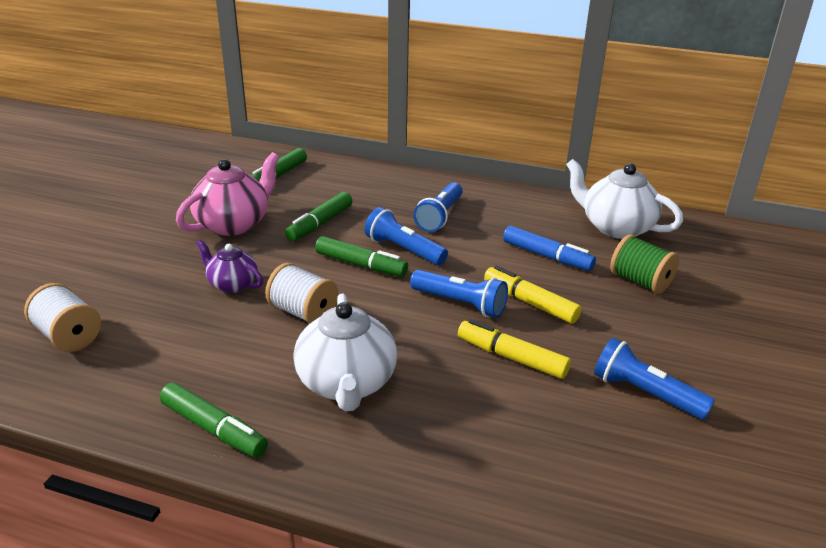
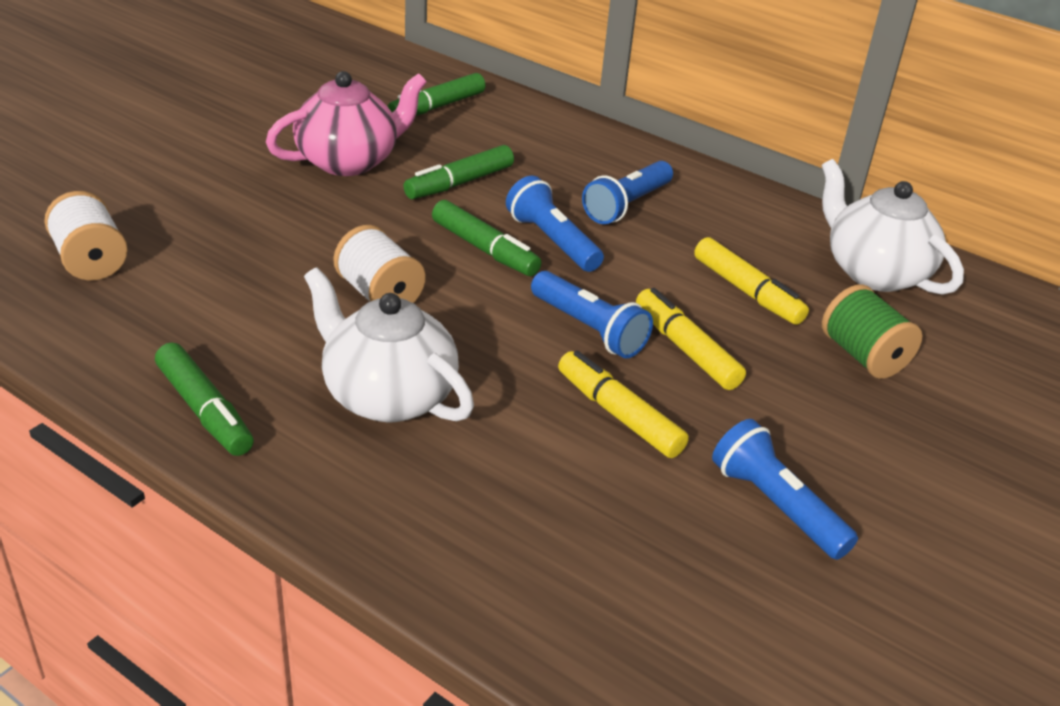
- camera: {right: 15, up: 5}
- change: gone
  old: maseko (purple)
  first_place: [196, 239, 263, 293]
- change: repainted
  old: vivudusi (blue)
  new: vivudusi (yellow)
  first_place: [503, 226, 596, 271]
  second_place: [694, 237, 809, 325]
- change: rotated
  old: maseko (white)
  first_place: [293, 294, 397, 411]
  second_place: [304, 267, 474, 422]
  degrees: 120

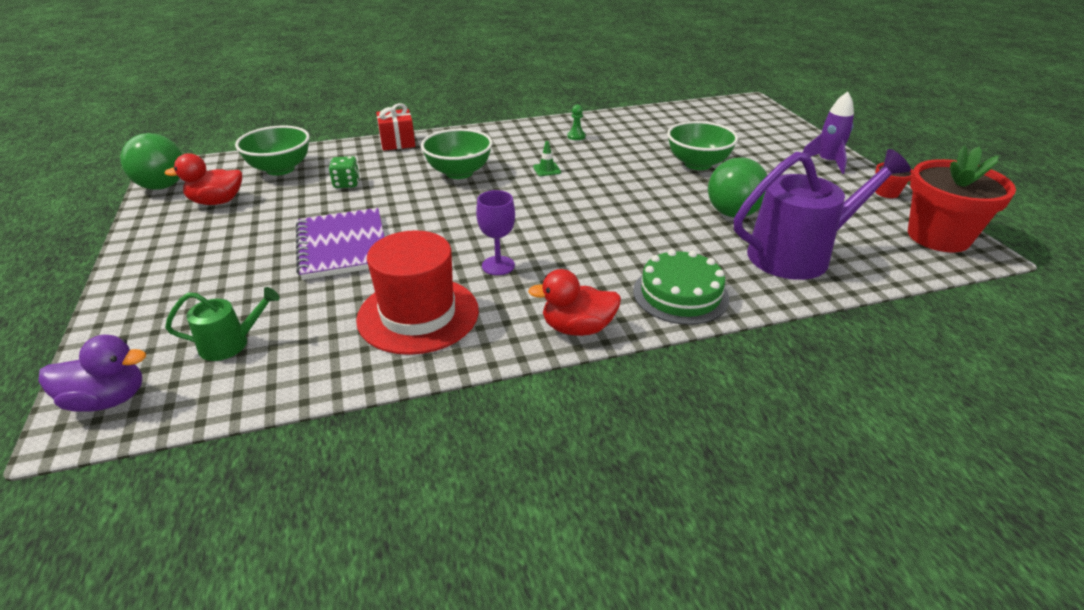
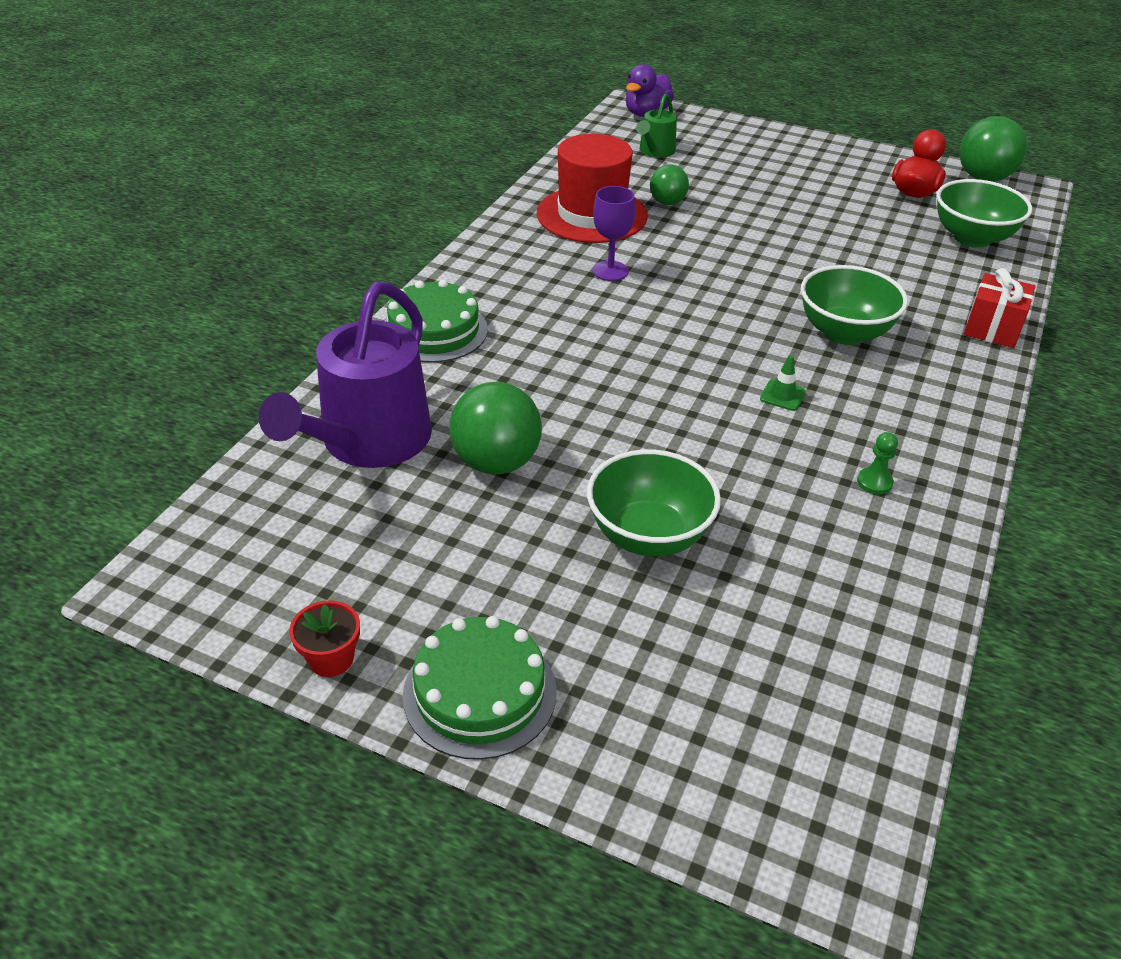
- camera: {right: 130, up: 5}
- change: gone
  old: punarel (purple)
  first_place: [296, 208, 384, 280]
- change: gone
  old: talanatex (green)
  first_place: [329, 156, 360, 188]
- change: gone
  old: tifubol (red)
  first_place: [528, 269, 621, 336]
- change: gone
  old: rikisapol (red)
  first_place: [908, 146, 1016, 252]
- change: new
  new: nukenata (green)
  second_place: [650, 164, 689, 205]
- change: swapped
  old: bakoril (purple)
  new: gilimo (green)
  first_place: [803, 92, 854, 174]
  second_place: [403, 616, 557, 760]

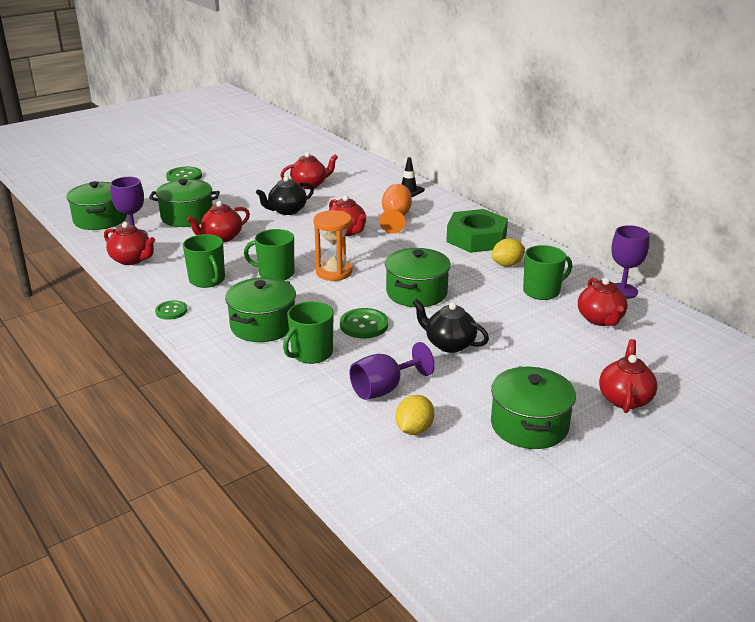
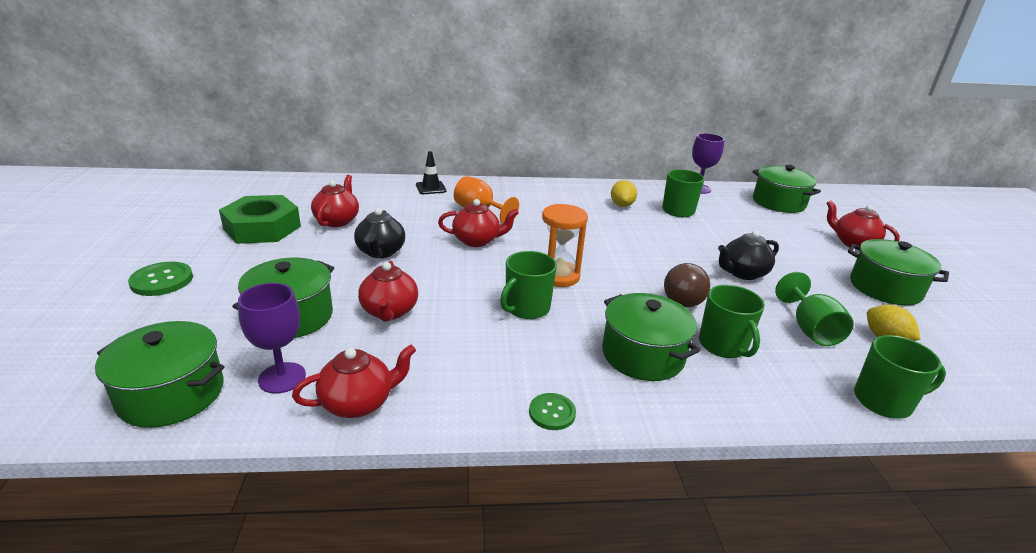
- camera: {right: -60, up: 0}
- change: gone
  old: maseko (red)
  first_place: [578, 278, 628, 326]
- change: shifted
  old: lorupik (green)
  first_place: [183, 234, 225, 288]
  second_place: [854, 335, 946, 419]
- change: shifted
  old: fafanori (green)
  first_place: [385, 248, 451, 307]
  second_place: [753, 165, 821, 213]
- change: shifted
  old: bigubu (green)
  first_place: [446, 209, 508, 253]
  second_place: [219, 195, 301, 244]
- change: swapped
  old: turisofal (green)
  new: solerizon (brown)
  first_place: [340, 308, 388, 338]
  second_place: [664, 263, 710, 307]
- change: repainted
  old: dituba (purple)
  new: dituba (green)
  first_place: [350, 342, 435, 400]
  second_place: [775, 272, 854, 346]

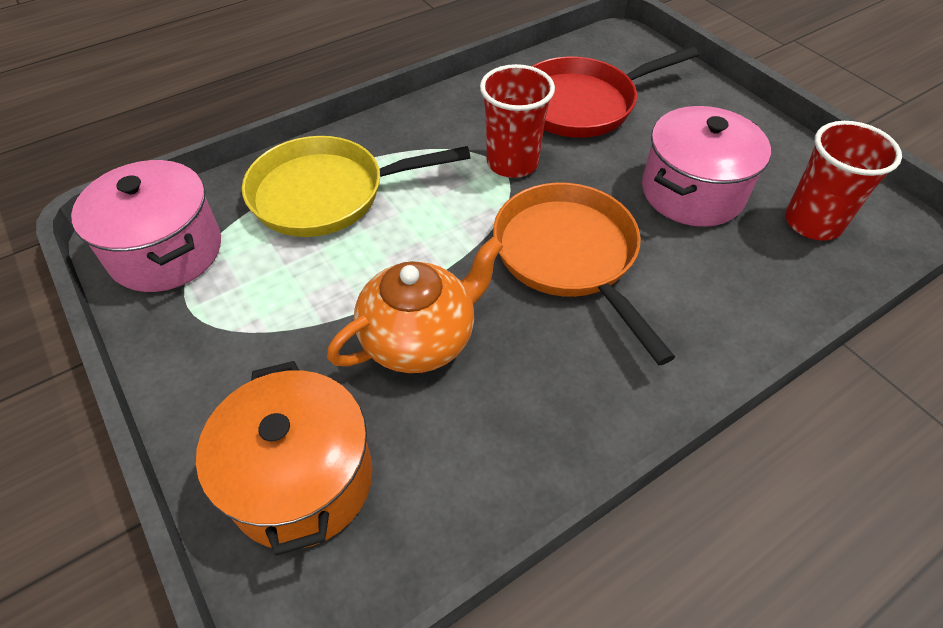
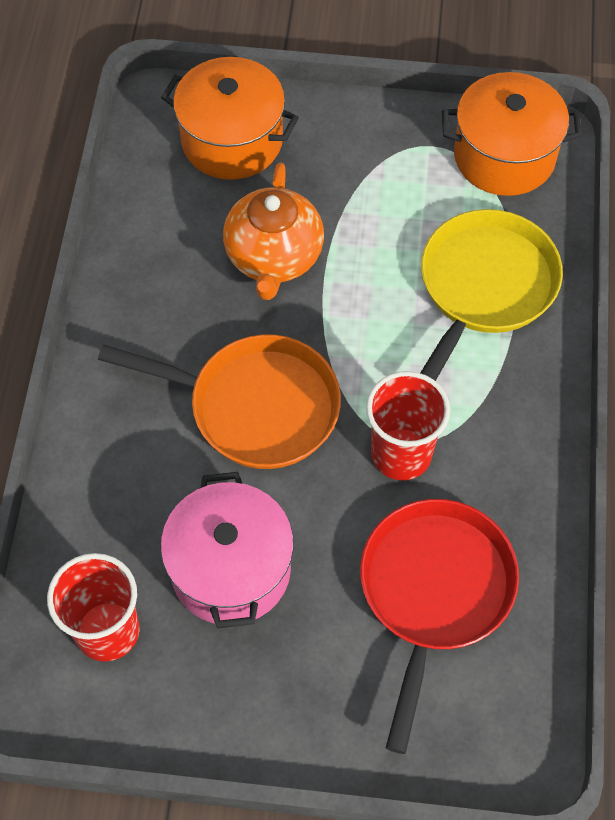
- camera: {right: 130, up: 10}
- change: repainted
  old: fafanori (pink)
  new: fafanori (orange)
  first_place: [71, 160, 221, 292]
  second_place: [442, 72, 582, 196]

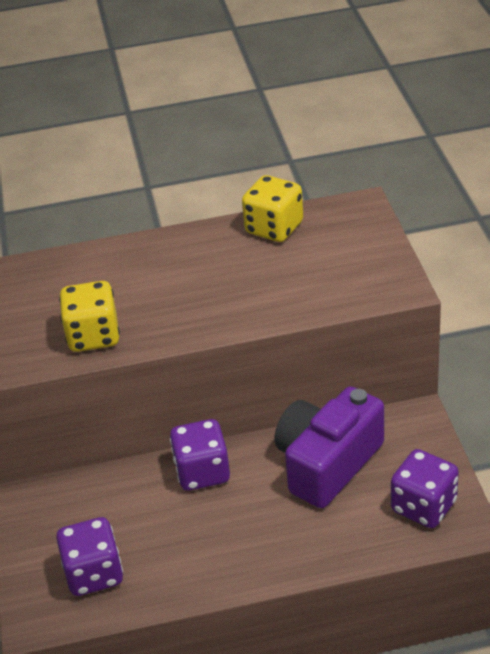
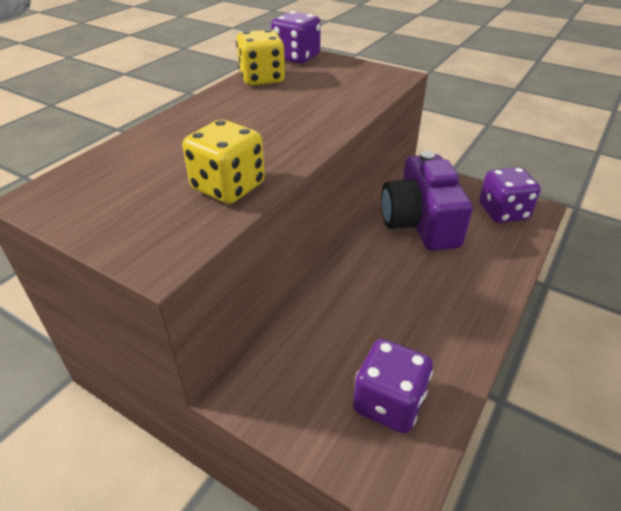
- camera: {right: -50, up: 0}
- change: shifted
  old: talanatex (purple)
  first_place: [170, 419, 230, 491]
  second_place: [271, 11, 321, 64]

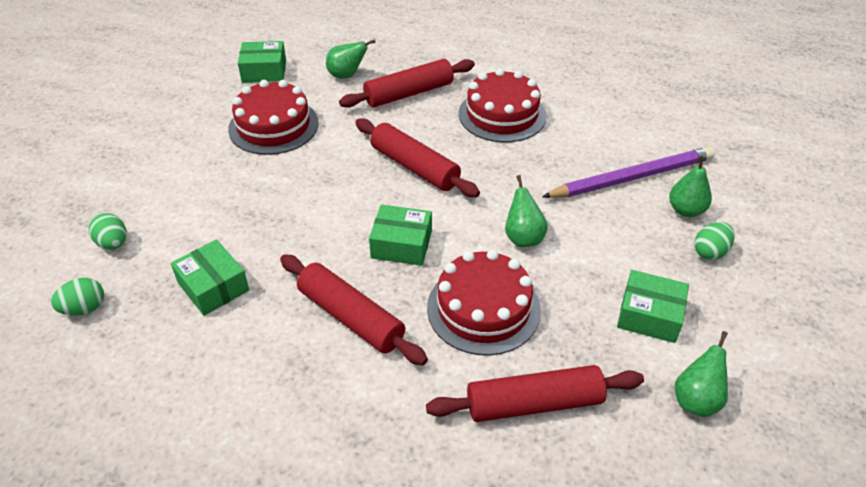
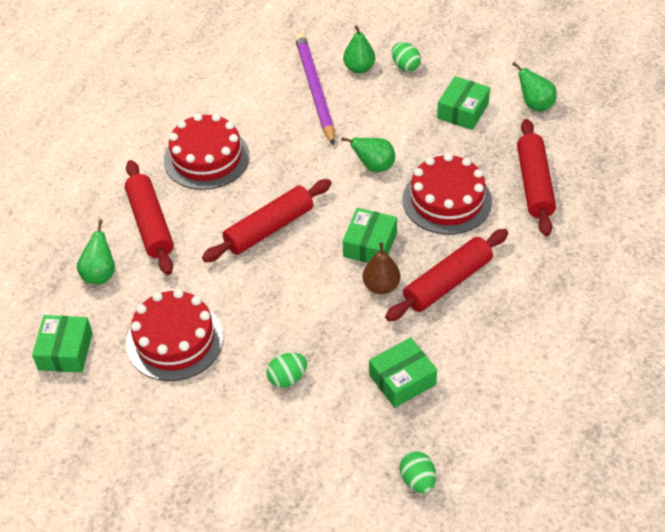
- camera: {right: -80, up: 5}
- change: new
  new: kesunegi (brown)
  second_place: [363, 242, 400, 294]
- change: shifted
  old: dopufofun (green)
  first_place: [89, 213, 127, 250]
  second_place: [267, 353, 307, 387]

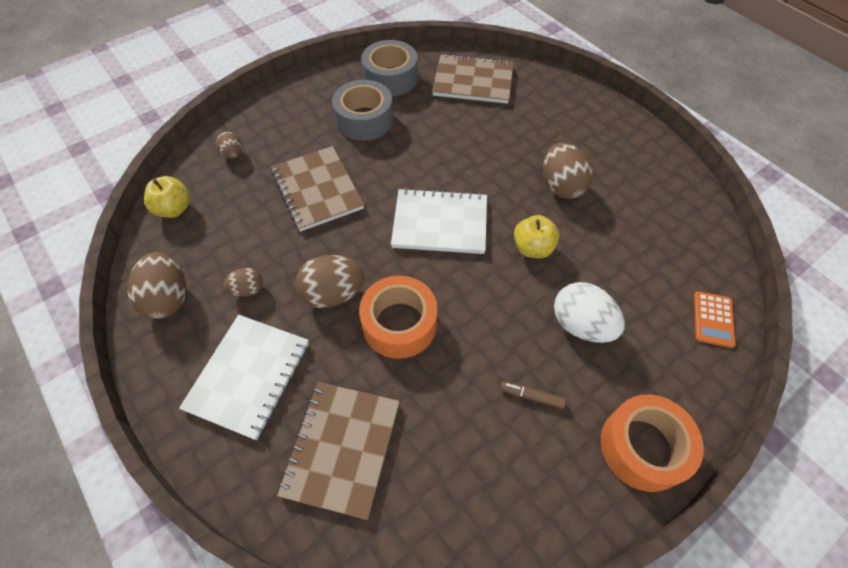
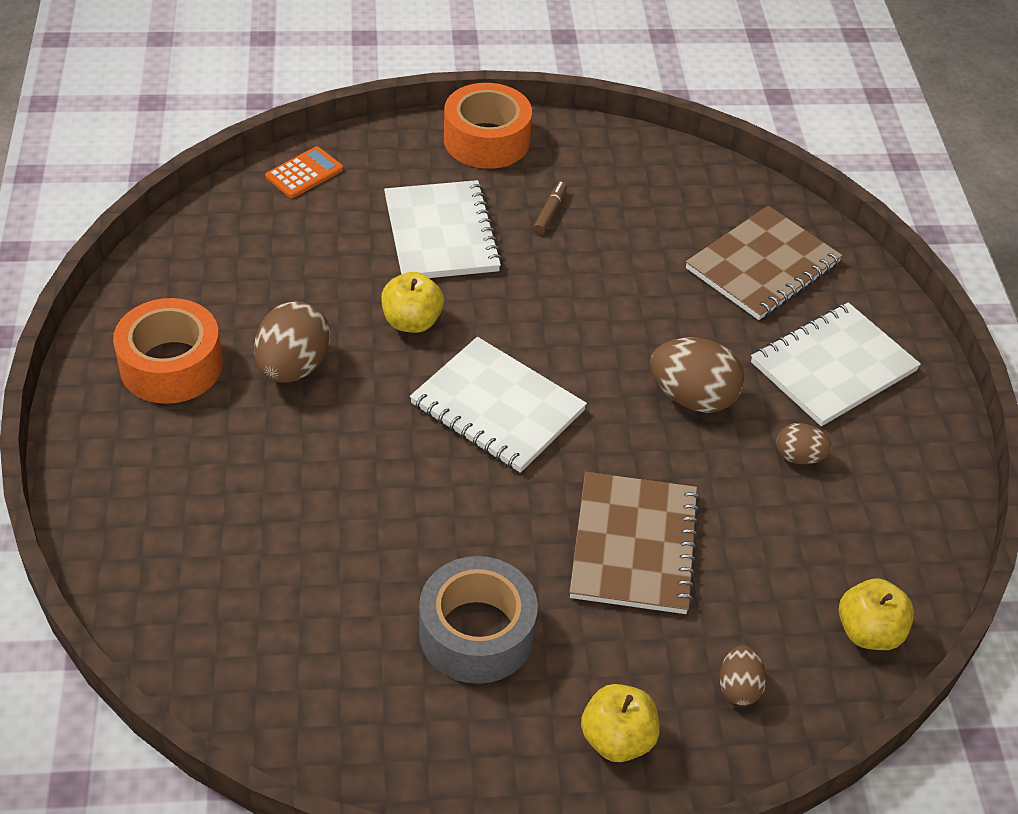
- camera: {right: -150, up: -10}
- change: gone
  old: dopufofun (brown)
  first_place: [127, 252, 186, 319]
- change: gone
  old: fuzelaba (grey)
  first_place: [361, 40, 418, 96]
- change: gone
  old: punarel (brown)
  first_place: [432, 54, 514, 104]
- change: new
  new: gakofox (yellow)
  second_place: [581, 684, 659, 762]
- change: shifted
  old: fuzelaba (orange)
  first_place: [359, 276, 437, 359]
  second_place: [113, 298, 223, 404]
- change: swapped
  old: dopufofun (white)
  new: punarel (white)
  first_place: [554, 282, 625, 343]
  second_place: [384, 180, 502, 278]
- change: rotated
  old: vivudusi (brown)
  first_place: [500, 381, 566, 409]
  second_place: [533, 182, 567, 234]
  degrees: -120

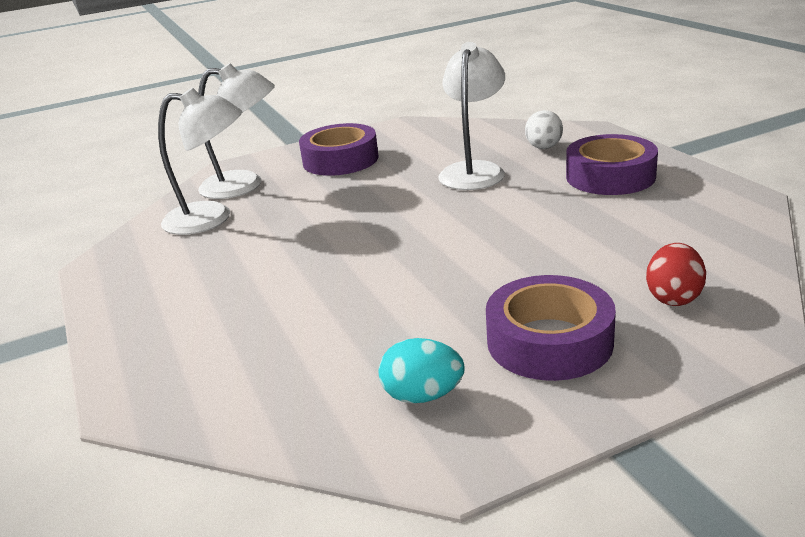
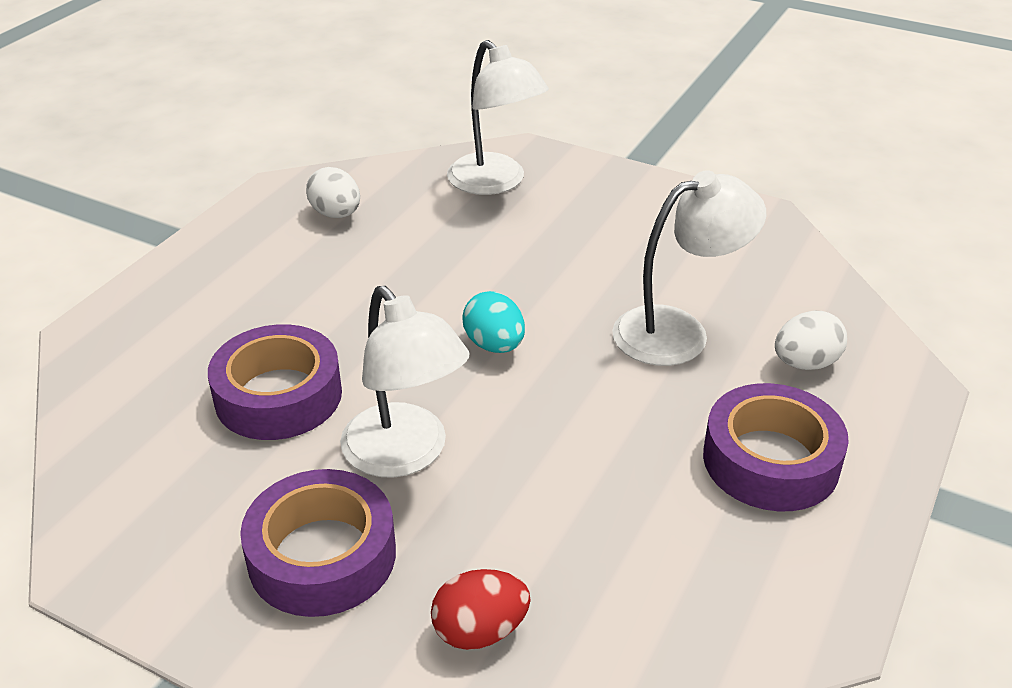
- camera: {right: 50, up: 10}
- change: new
  new: dopufofun (white)
  second_place: [306, 167, 360, 218]
- change: shifted
  old: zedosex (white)
  first_place: [158, 88, 242, 235]
  second_place: [340, 286, 470, 478]
- change: shifted
  old: fuzelaba (purple)
  first_place: [299, 123, 379, 176]
  second_place: [208, 324, 342, 440]
- change: shifted
  old: dopufofun (turquoise)
  first_place: [379, 338, 465, 403]
  second_place: [463, 291, 525, 353]

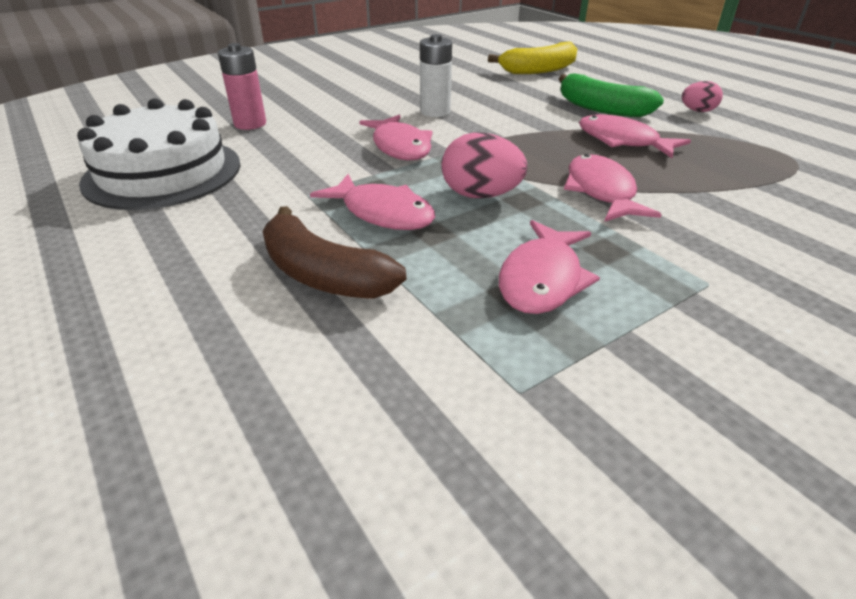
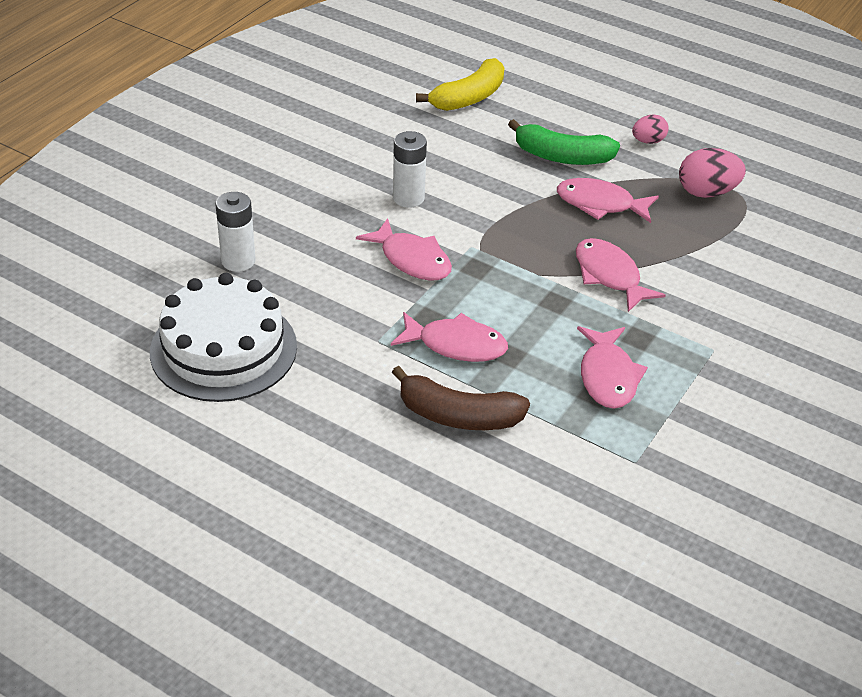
- camera: {right: -25, up: 5}
- change: shifted
  old: dopufofun (pink)
  first_place: [441, 132, 527, 199]
  second_place: [679, 148, 746, 198]
- change: repainted
  old: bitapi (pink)
  new: bitapi (white)
  first_place: [218, 43, 266, 130]
  second_place: [215, 192, 256, 272]

